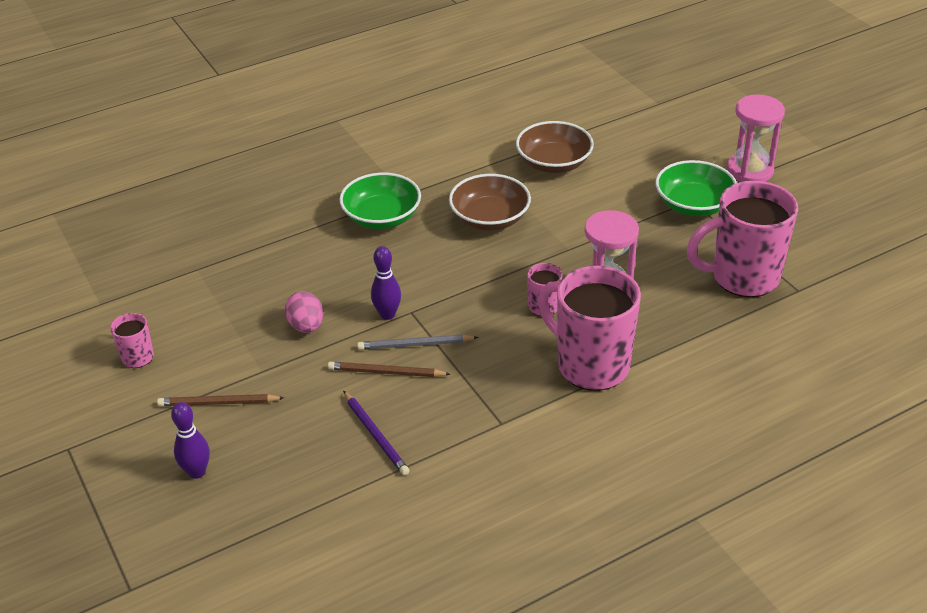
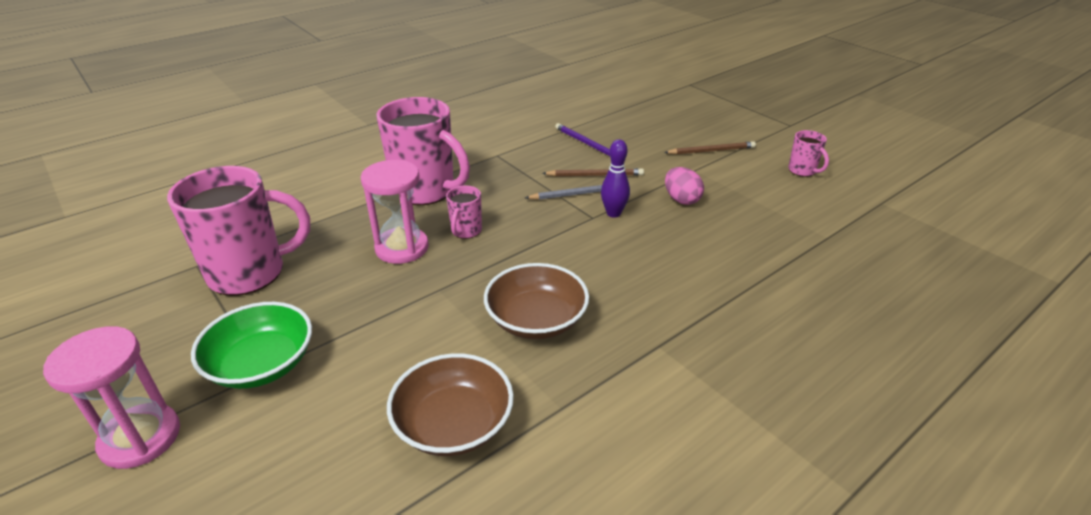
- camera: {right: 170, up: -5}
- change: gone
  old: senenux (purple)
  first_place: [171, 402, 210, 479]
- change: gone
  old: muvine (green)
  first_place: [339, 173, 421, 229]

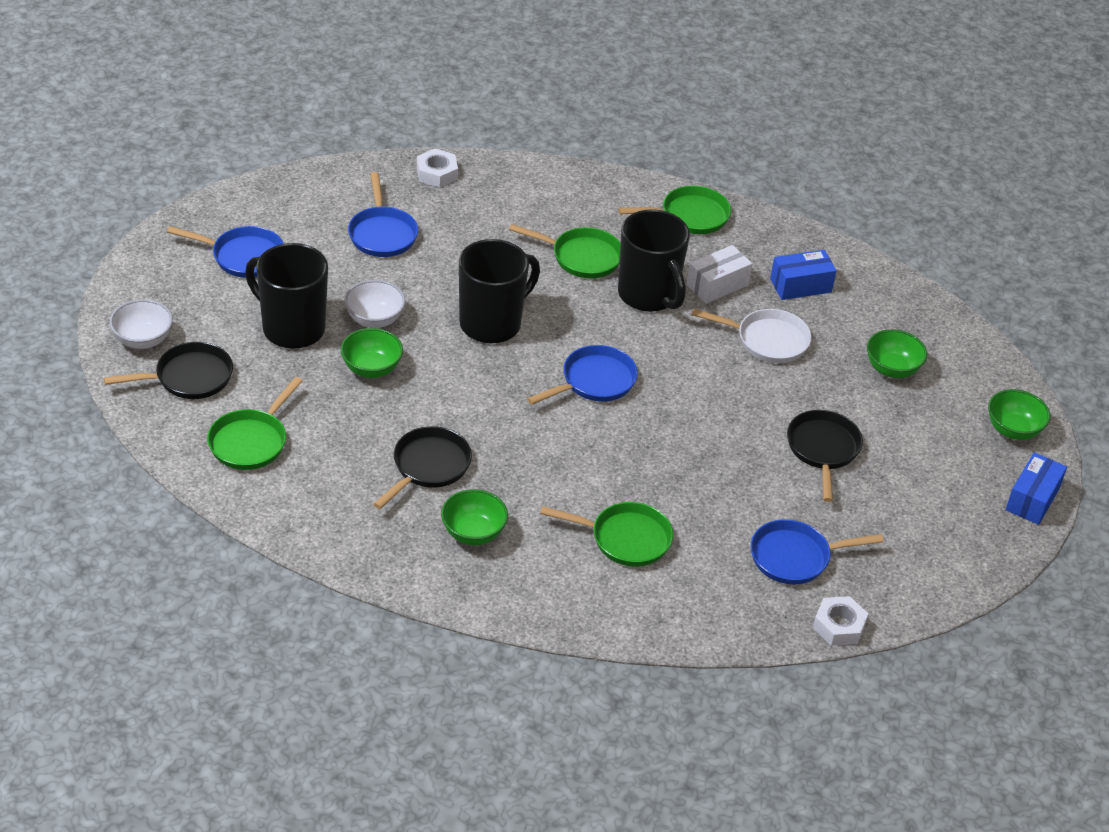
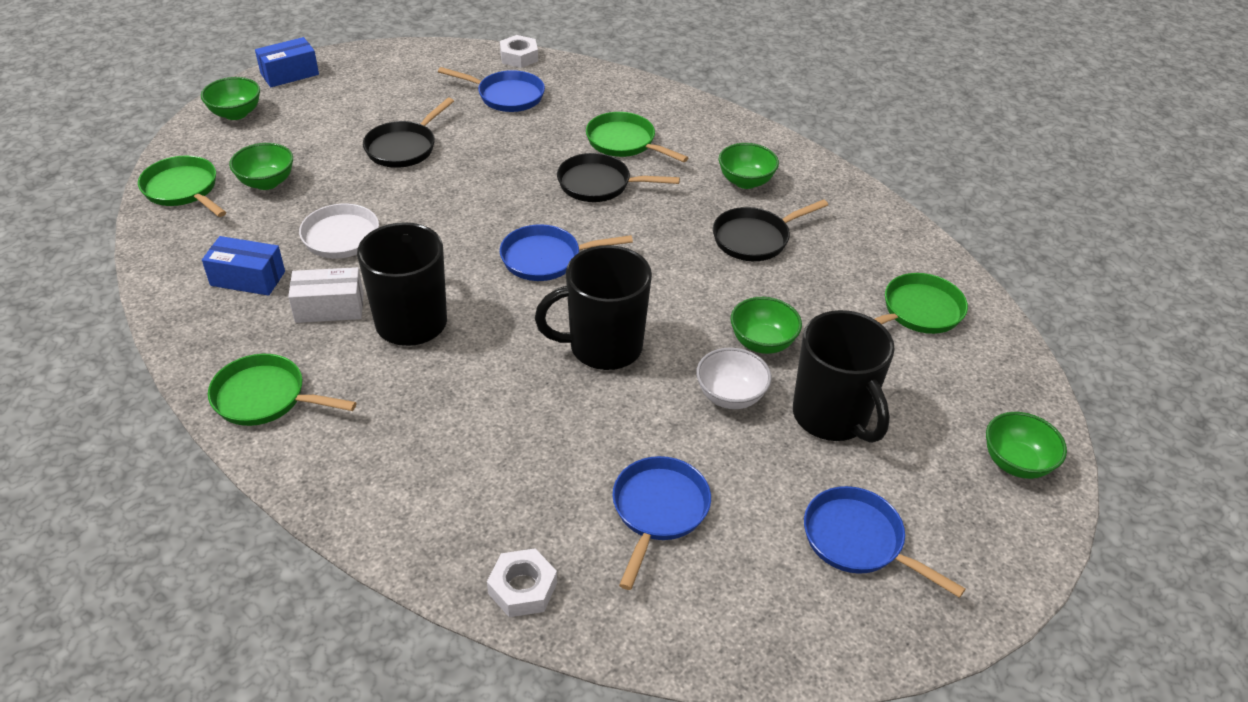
- camera: {right: -150, up: 0}
- change: shifted
  old: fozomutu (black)
  first_place: [104, 342, 233, 399]
  second_place: [557, 153, 680, 202]
- change: shifted
  old: fozomutu (green)
  first_place: [509, 224, 621, 278]
  second_place: [138, 156, 226, 217]
- change: repainted
  old: muvine (white)
  new: muvine (green)
  first_place: [110, 299, 173, 349]
  second_place: [986, 412, 1067, 479]

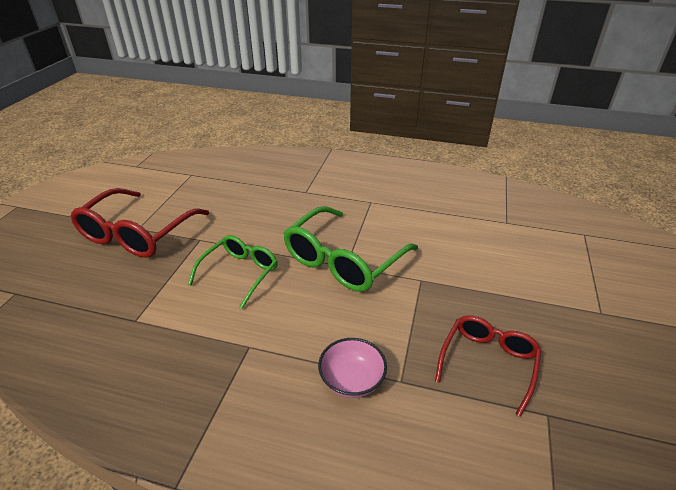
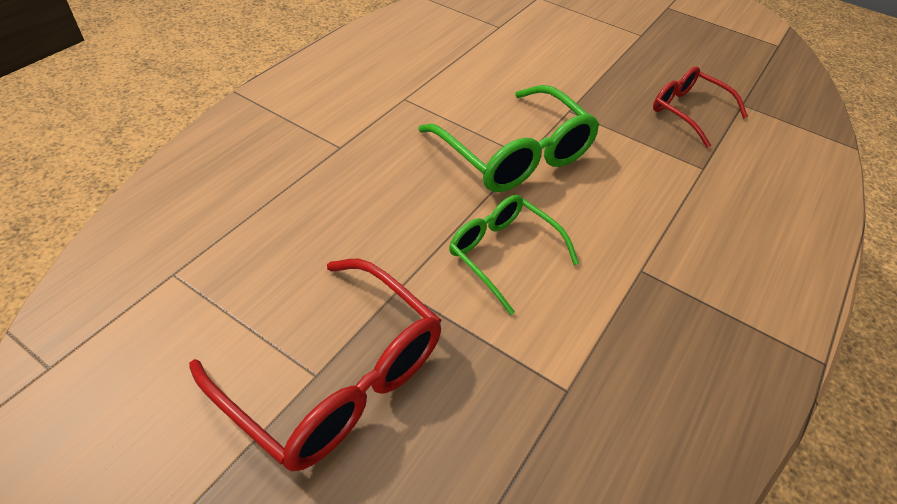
- camera: {right: -75, up: 10}
- change: gone
  old: muvine (pink)
  first_place: [318, 338, 387, 398]

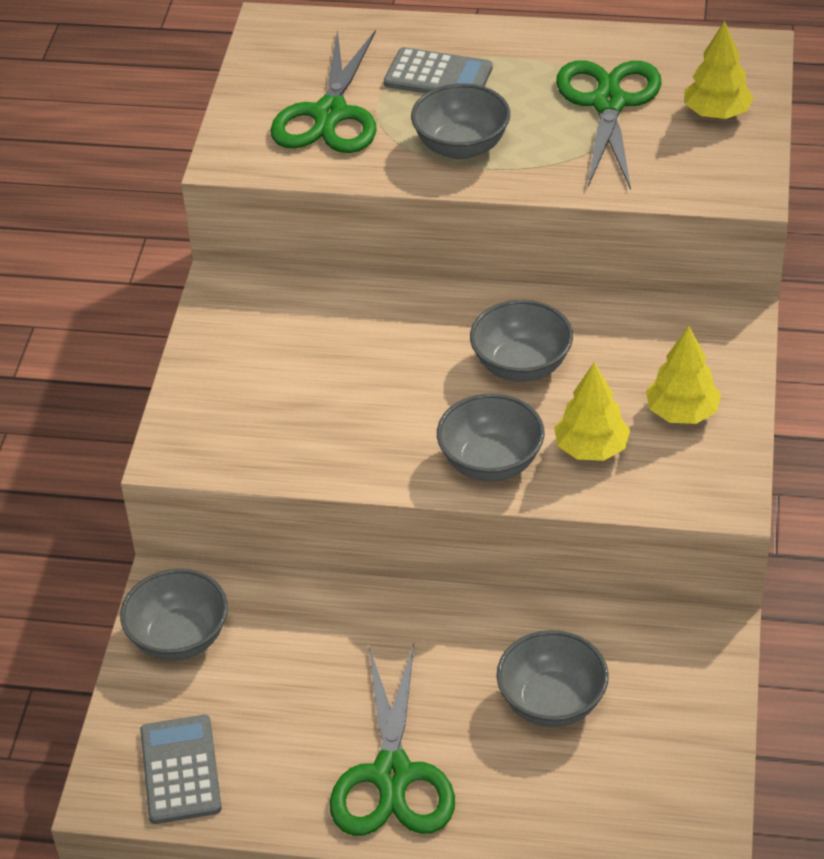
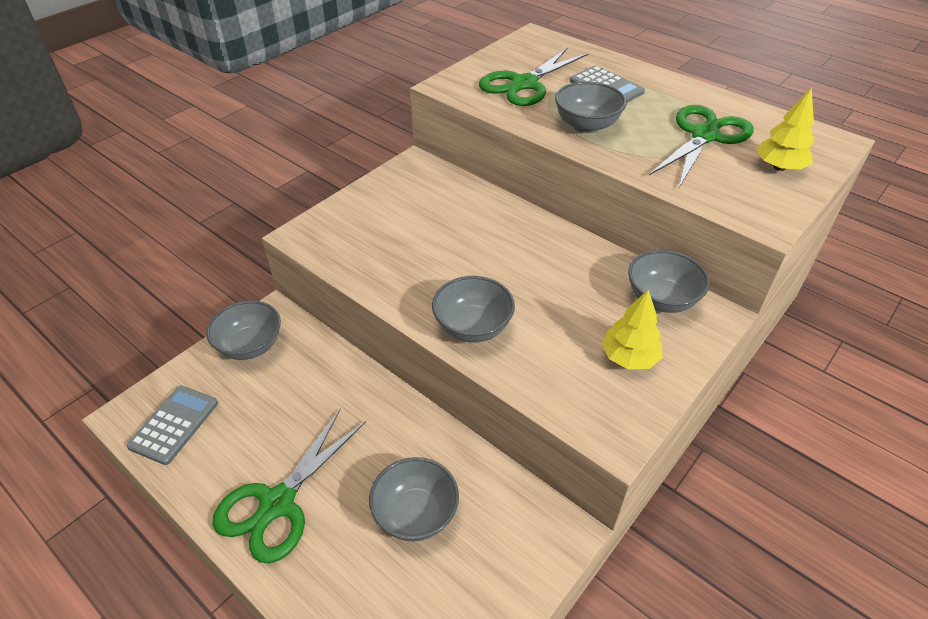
- camera: {right: 30, up: 0}
- change: gone
  old: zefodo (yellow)
  first_place: [554, 362, 630, 461]
- change: shifted
  old: muvine (grey)
  first_place: [470, 300, 573, 382]
  second_place: [628, 250, 710, 313]

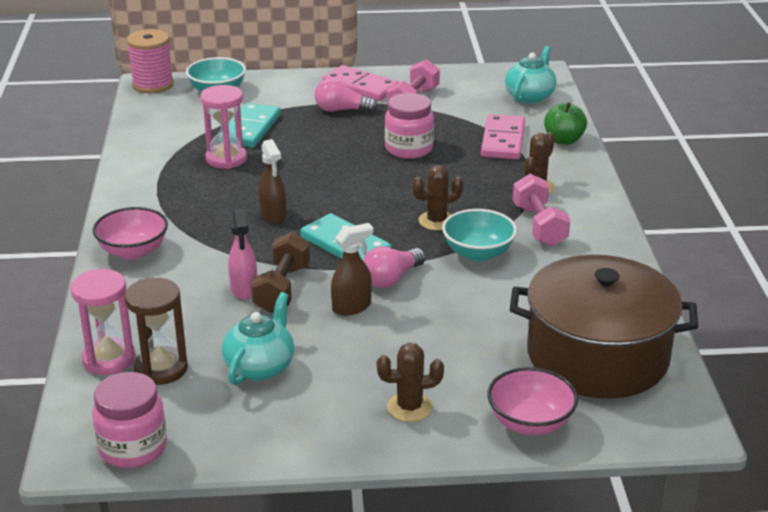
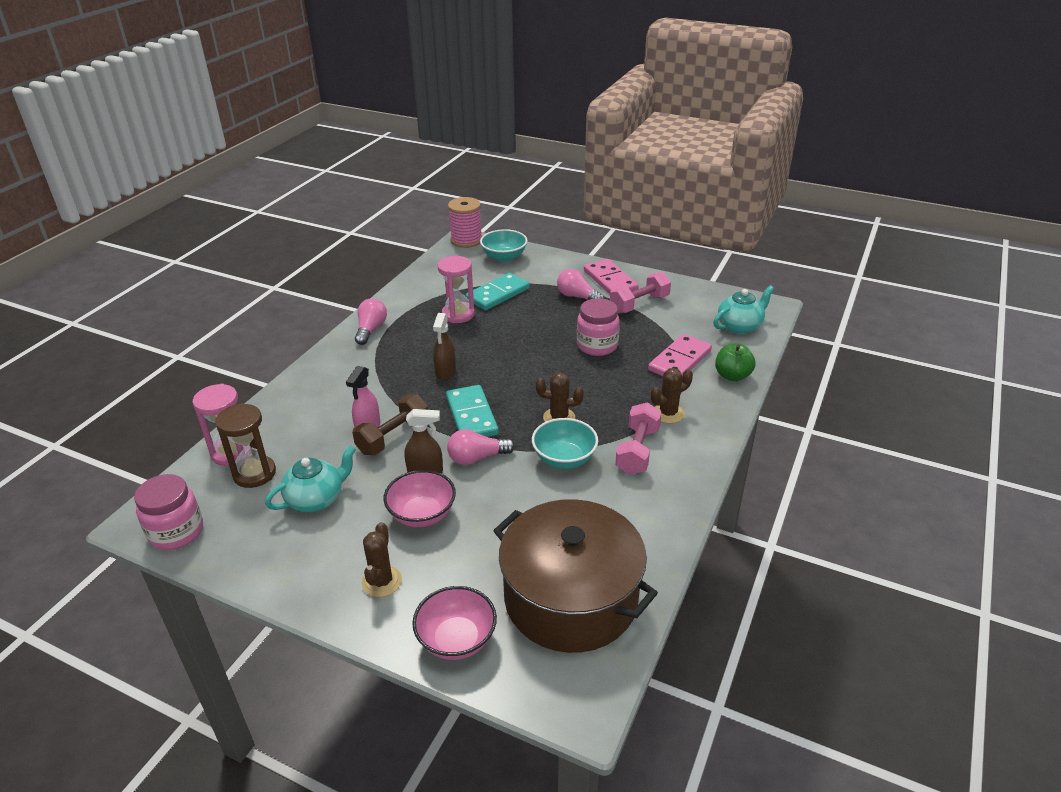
- camera: {right: 30, up: 5}
- change: new
  new: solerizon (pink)
  second_place: [355, 298, 387, 345]
- change: shifted
  old: muvine (pink)
  first_place: [93, 207, 168, 259]
  second_place: [384, 470, 456, 527]
- change: rotated
  old: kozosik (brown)
  first_place: [377, 343, 444, 422]
  second_place: [362, 522, 402, 597]
  degrees: 75

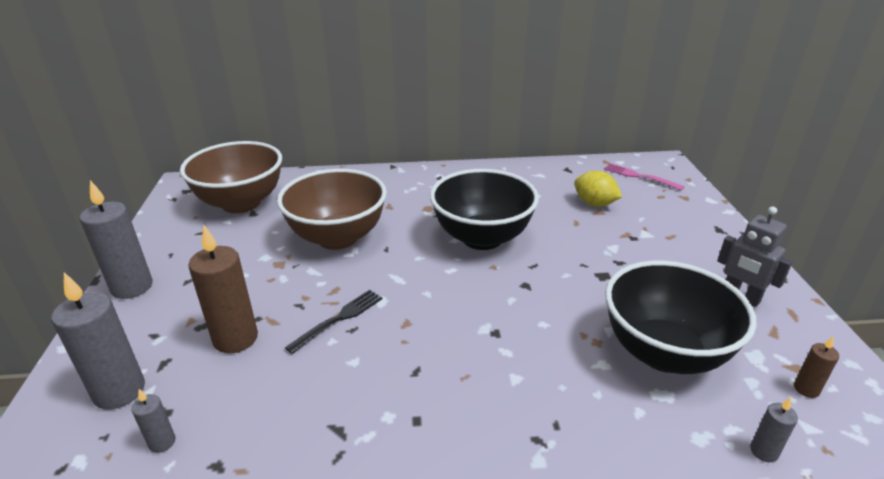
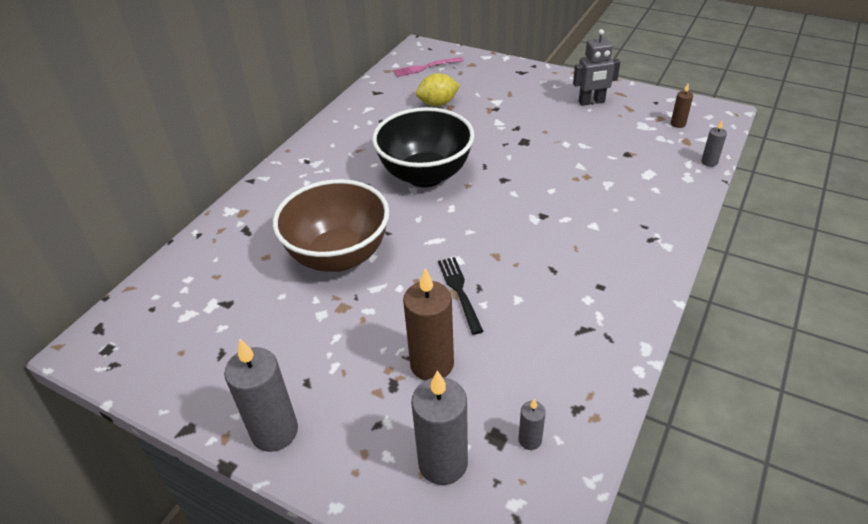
- camera: {right: -55, up: 10}
- change: gone
  old: muvine (brown)
  first_place: [180, 141, 282, 213]
- change: gone
  old: muvine (black)
  first_place: [605, 261, 757, 374]

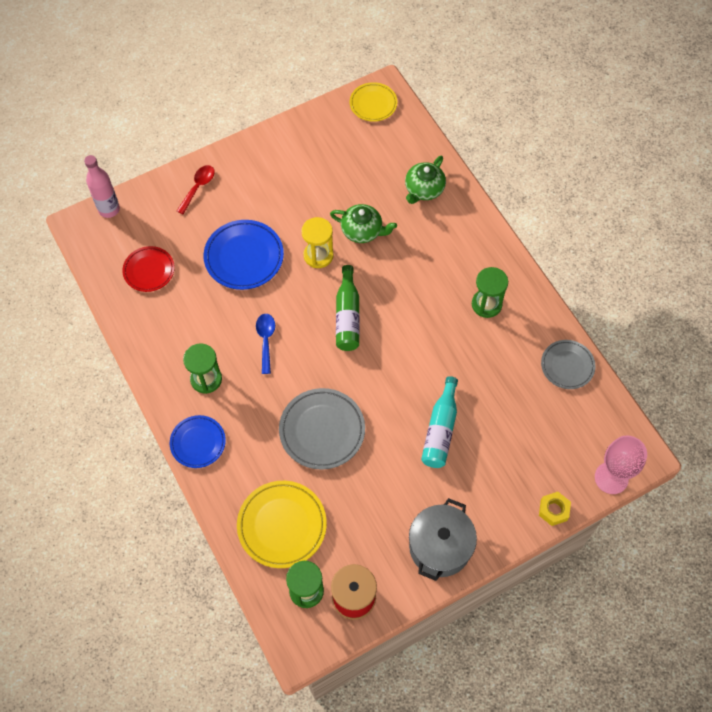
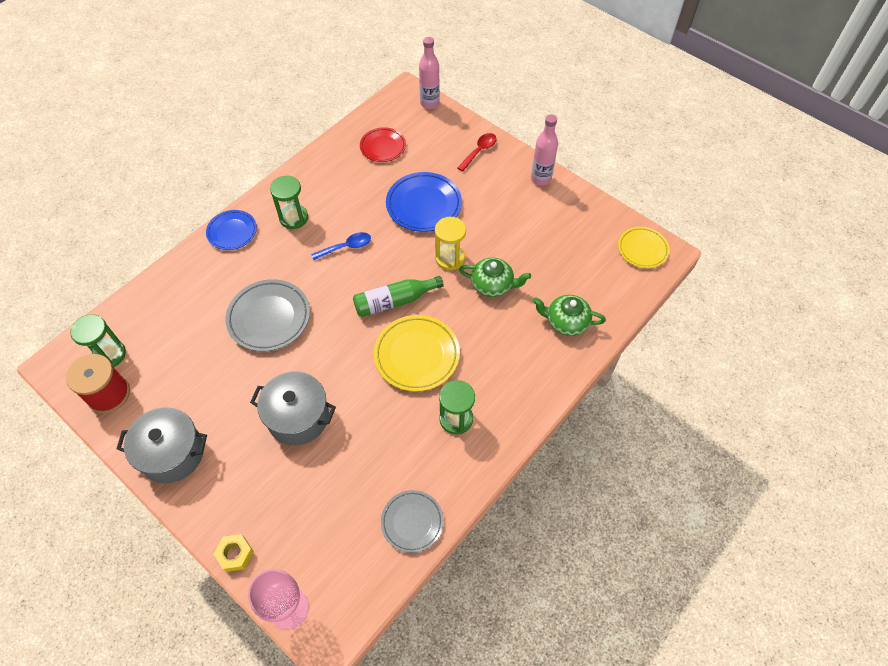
- camera: {right: 70, up: -5}
- change: new
  new: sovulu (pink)
  second_place: [531, 114, 558, 186]
- change: shifted
  old: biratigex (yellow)
  first_place: [237, 481, 327, 568]
  second_place: [374, 315, 460, 392]
- change: swapped
  old: sovulu (turquoise)
  new: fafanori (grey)
  first_place: [421, 376, 458, 468]
  second_place: [250, 371, 336, 445]
- change: rotated
  old: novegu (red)
  first_place: [177, 165, 215, 214]
  second_place: [457, 133, 497, 172]
  degrees: -60
- change: rotated
  old: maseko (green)
  first_place: [330, 204, 397, 243]
  second_place: [459, 257, 531, 297]
  degrees: -75

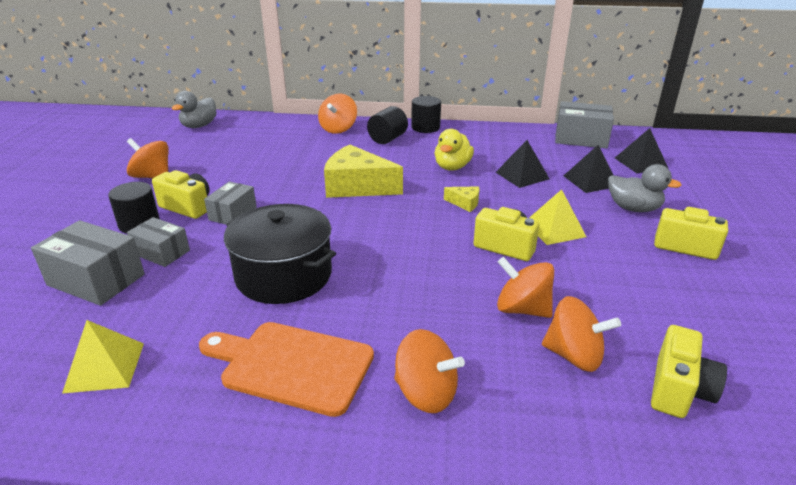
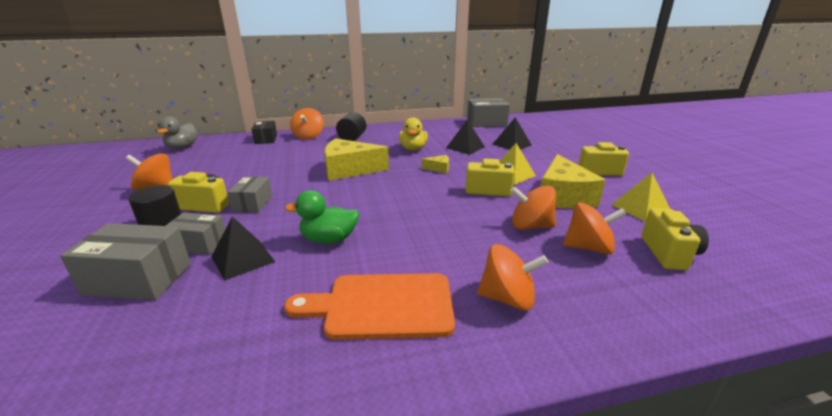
- camera: {right: -20, up: -5}
- change: gone
  old: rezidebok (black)
  first_place: [411, 96, 441, 133]
- change: gone
  old: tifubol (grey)
  first_place: [608, 164, 682, 212]
- change: new
  new: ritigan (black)
  second_place: [251, 121, 277, 144]
- change: new
  new: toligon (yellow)
  second_place: [541, 154, 605, 208]
- change: shifted
  old: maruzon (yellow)
  first_place: [62, 320, 144, 394]
  second_place: [611, 172, 670, 222]
- change: shifted
  old: maruzon (black)
  first_place: [615, 128, 668, 173]
  second_place: [211, 216, 275, 281]
- change: swapped
  old: fafanori (black)
  new: tifubol (green)
  first_place: [224, 204, 336, 304]
  second_place: [285, 190, 359, 244]

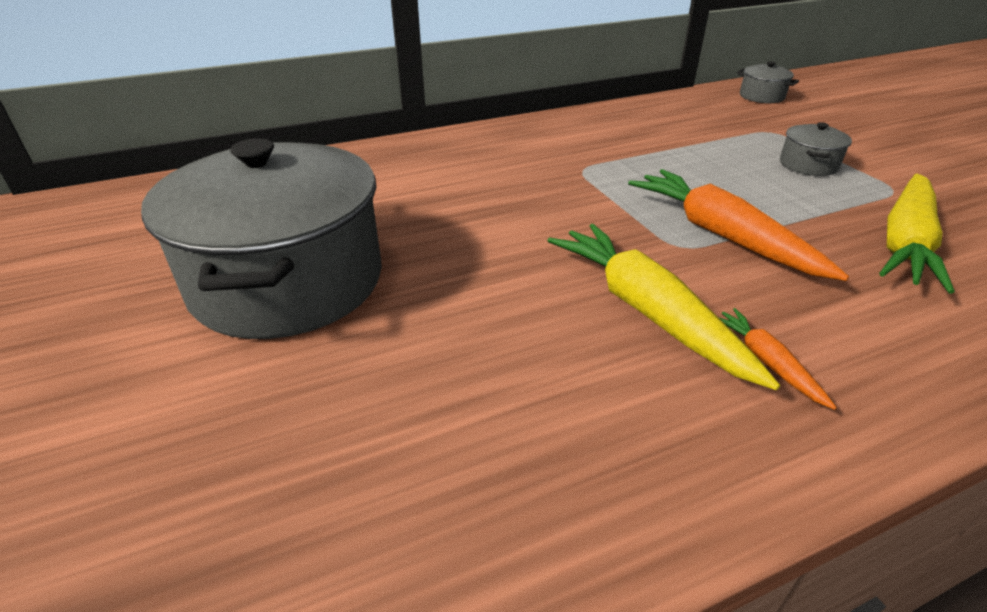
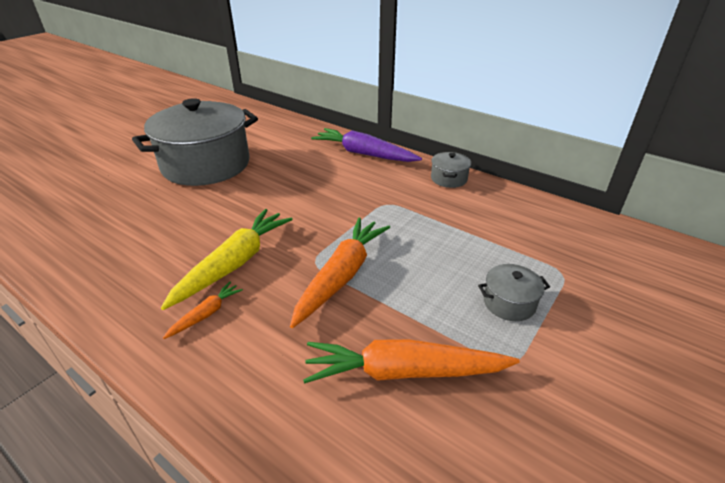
- camera: {right: 60, up: 0}
- change: new
  new: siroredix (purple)
  second_place: [311, 128, 422, 162]
- change: shifted
  old: fafanori (grey)
  first_place: [737, 61, 799, 103]
  second_place: [431, 152, 471, 188]
- change: repainted
  old: siroredix (yellow)
  new: siroredix (orange)
  first_place: [879, 174, 955, 294]
  second_place: [303, 339, 520, 384]

